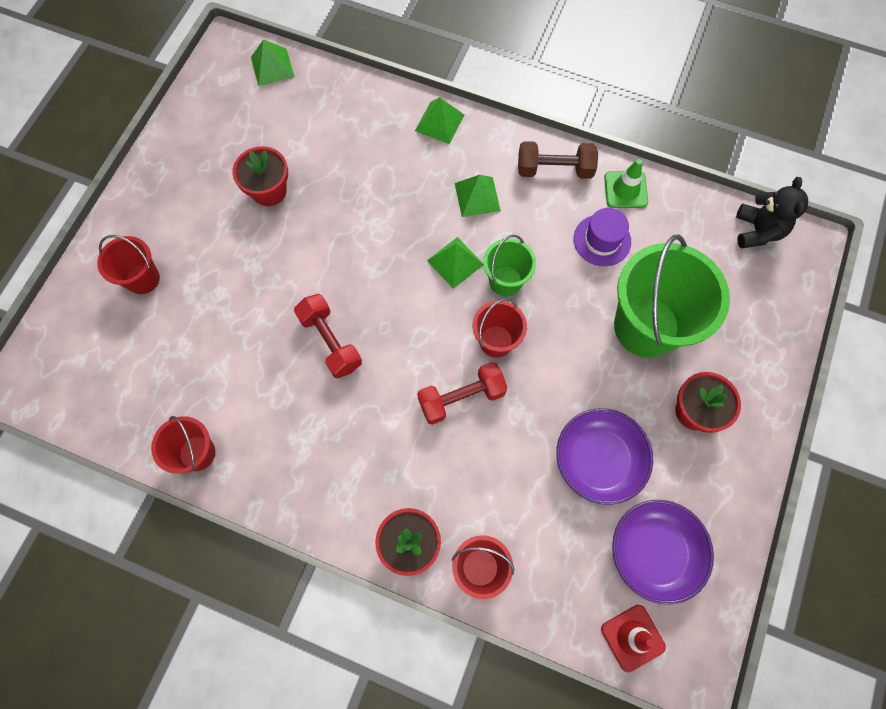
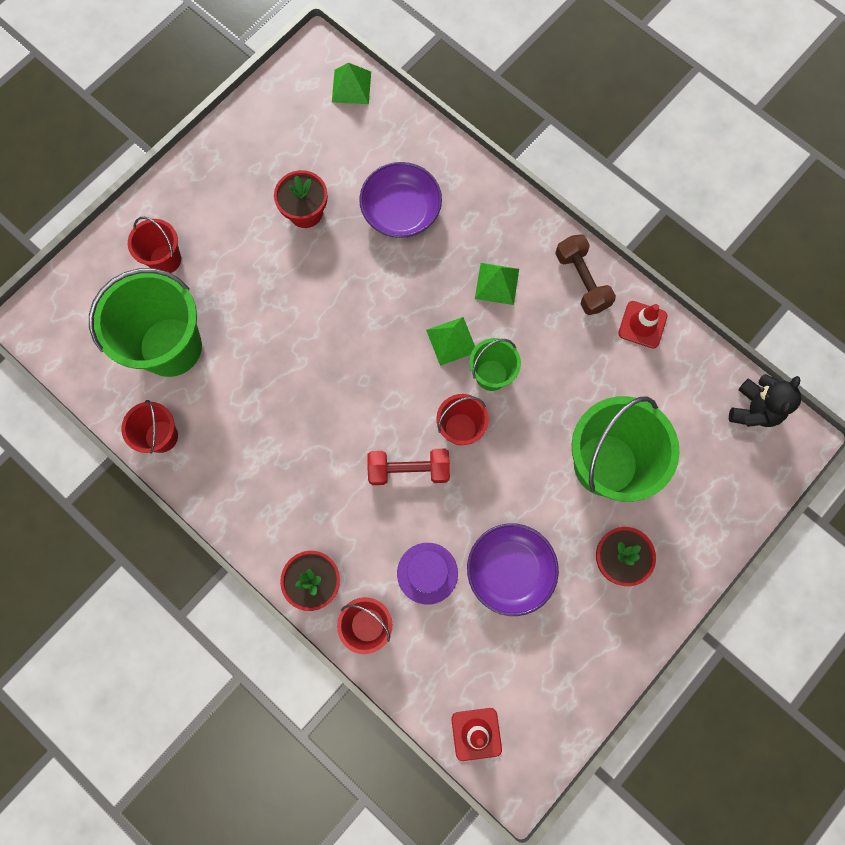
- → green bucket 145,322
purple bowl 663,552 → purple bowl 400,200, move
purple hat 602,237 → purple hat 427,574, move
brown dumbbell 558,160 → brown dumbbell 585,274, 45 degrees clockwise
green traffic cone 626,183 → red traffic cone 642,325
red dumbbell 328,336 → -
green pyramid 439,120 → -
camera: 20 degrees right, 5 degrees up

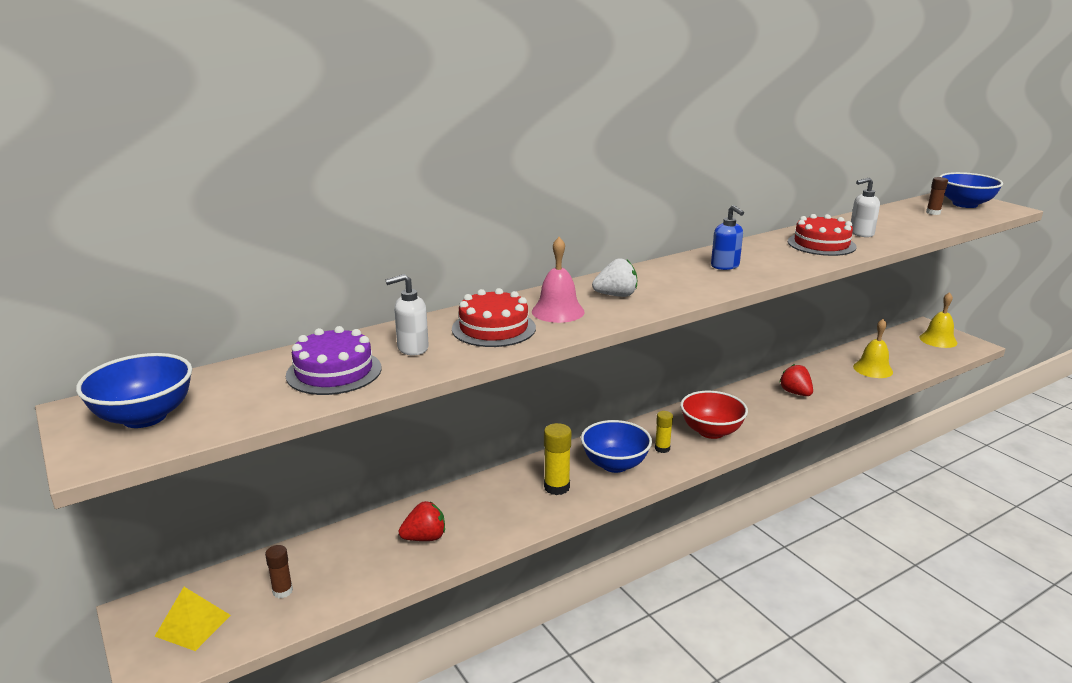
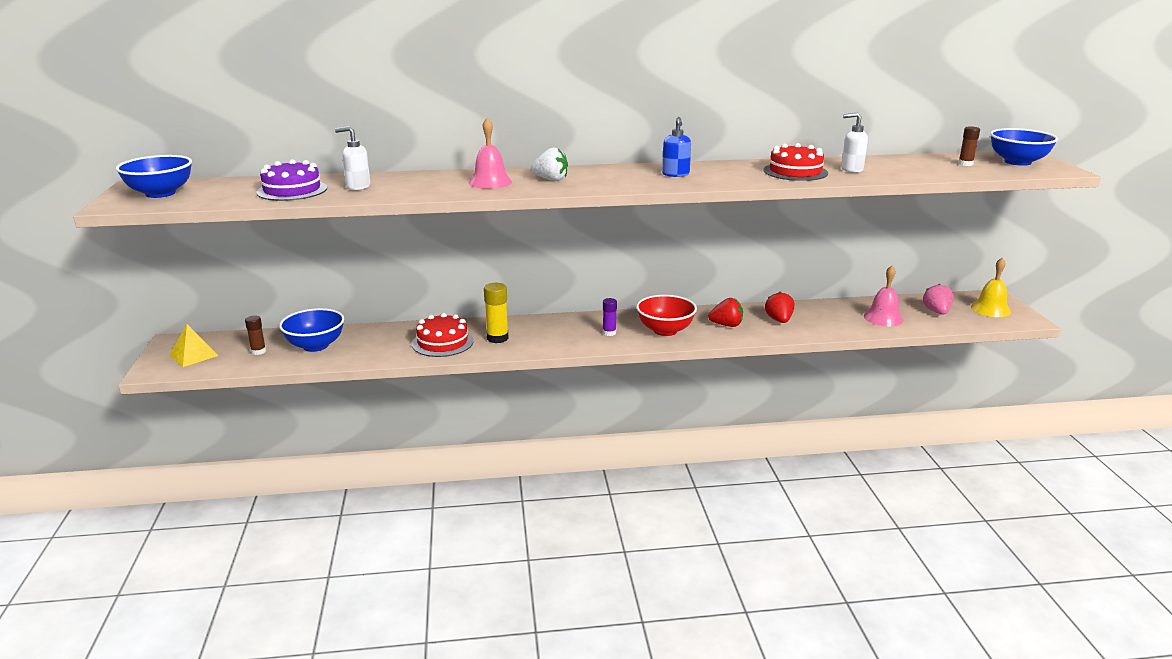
blue bowl 616,446 → blue bowl 311,330, move
red cake 494,317 → red cake 443,335, move
yellow glue stick 664,432 → purple glue stick 610,317
red strawberry 421,521 → red strawberry 725,312, move
yellow bell 873,348 → pink bell 883,296
- → pink strawberry 938,299
camera: 25 degrees right, 0 degrees up

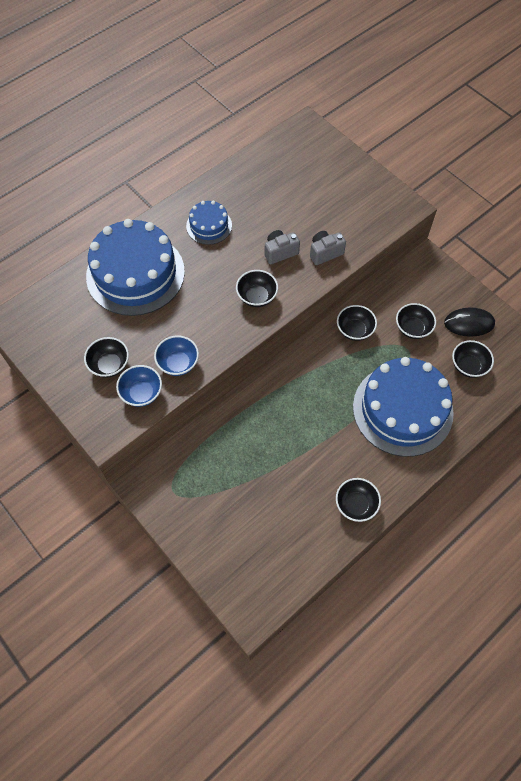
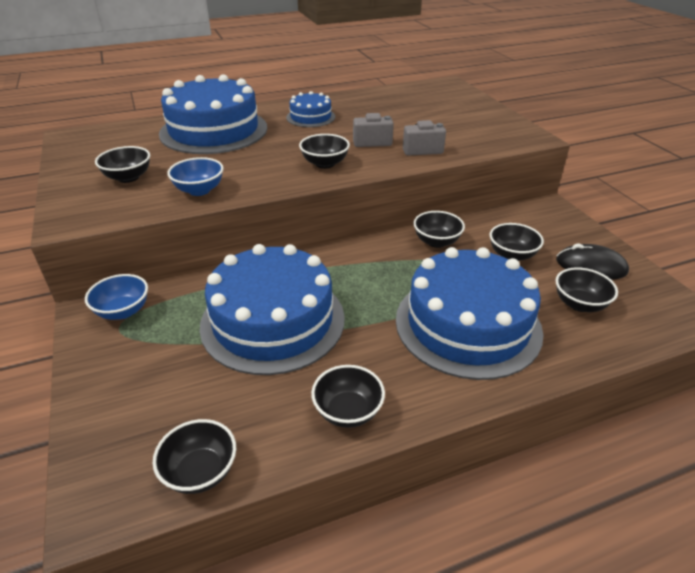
blue bowl 139,386 → blue bowl 116,297, move
- → black bowl 194,456
- → blue cake 272,309
camera: 20 degrees right, 25 degrees down

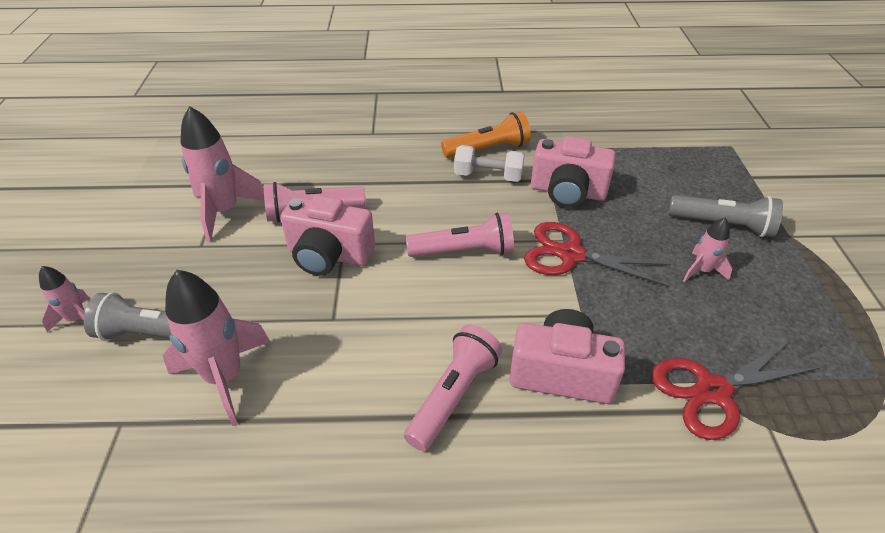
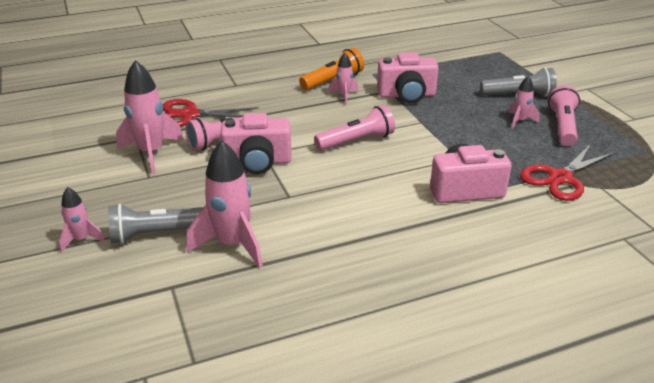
red scissors 597,254 → red scissors 211,113, move
white dumbbell 489,163 → pink rocket 343,79
pink flashlight 453,388 → pink flashlight 564,115, move
camera: 20 degrees left, 10 degrees down

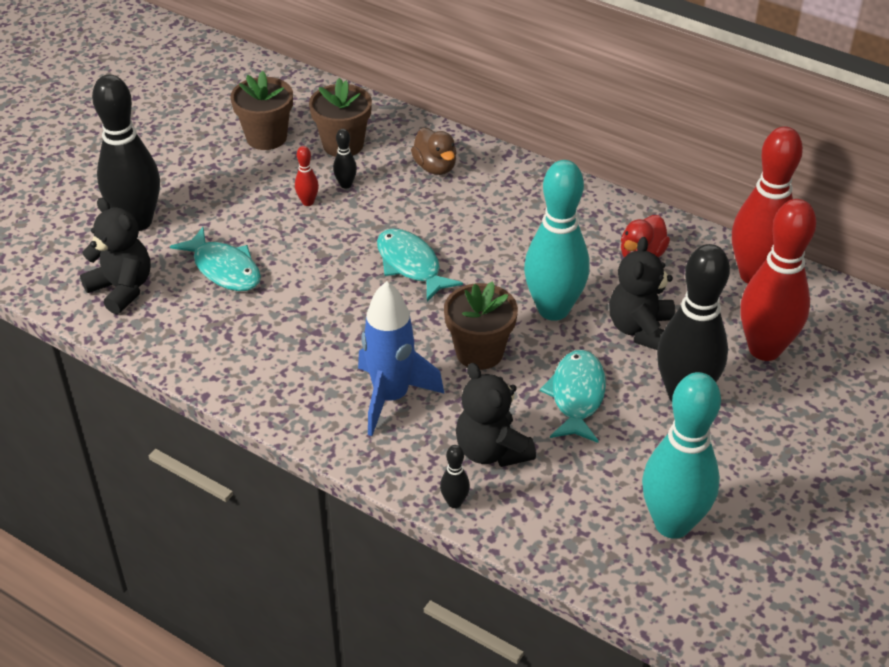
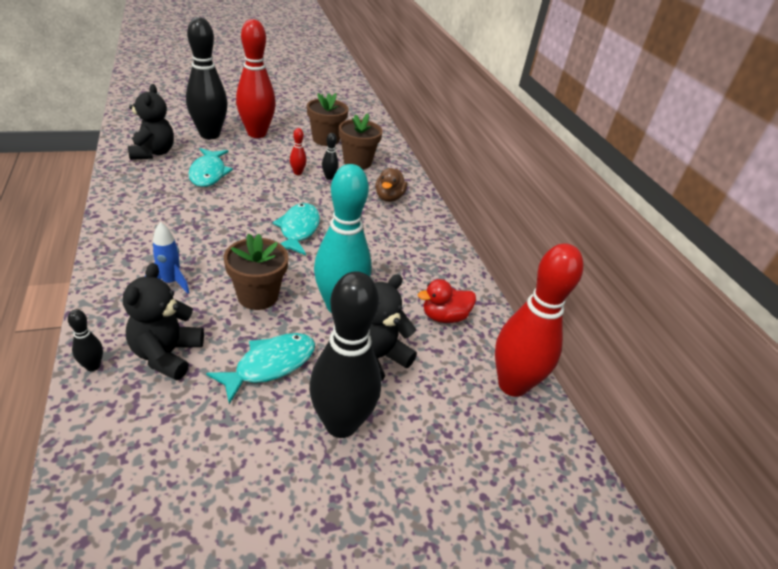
blue rocket 401,358 → blue rocket 167,257, x0.57
red bowling pin 778,280 → red bowling pin 256,78, move
turquoise bowling pin 681,455 → -
camera: 35 degrees right, 5 degrees down

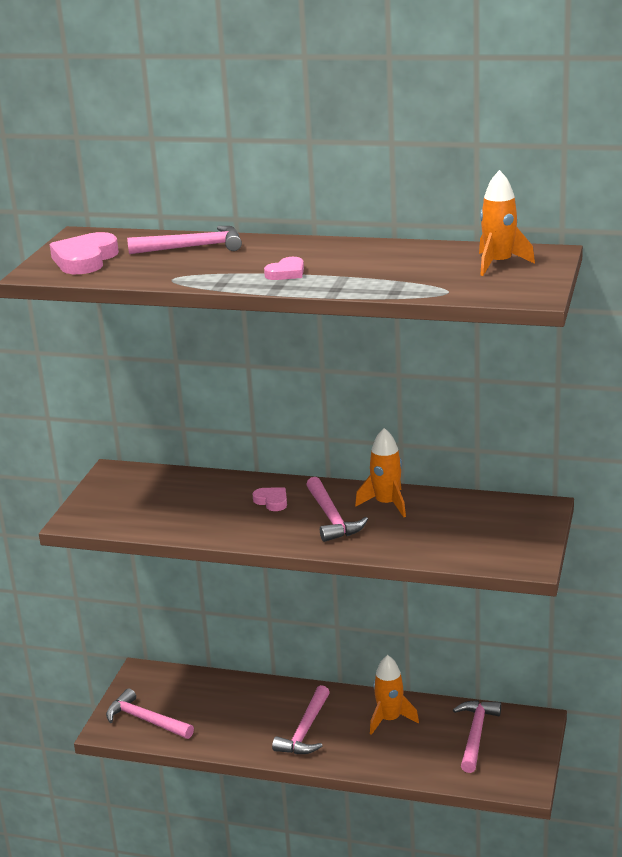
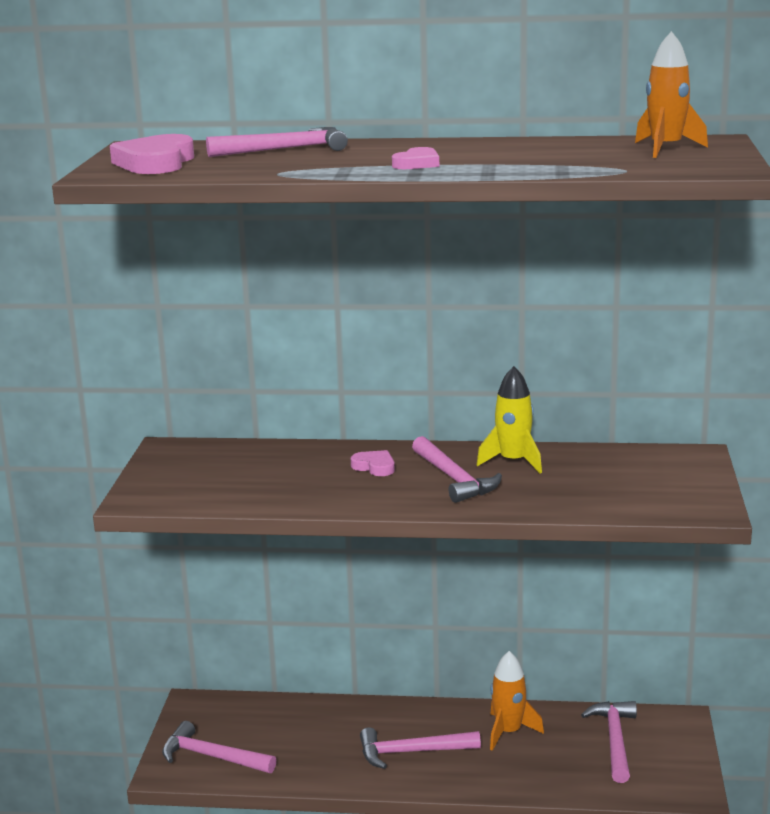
pink hammer 301,719 → pink hammer 420,748, 75 degrees clockwise
orange rocket 380,472 → yellow rocket 509,419
camera: 10 degrees left, 5 degrees down

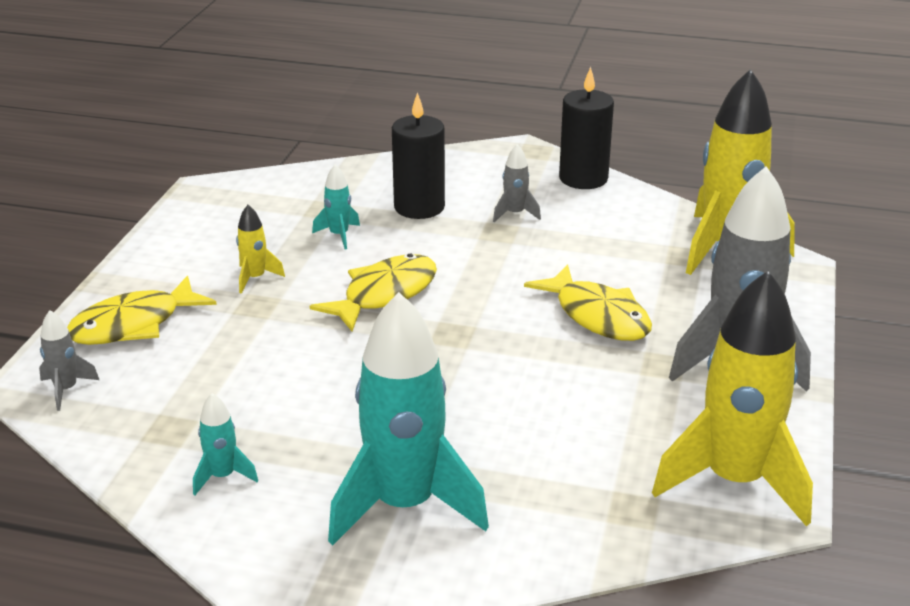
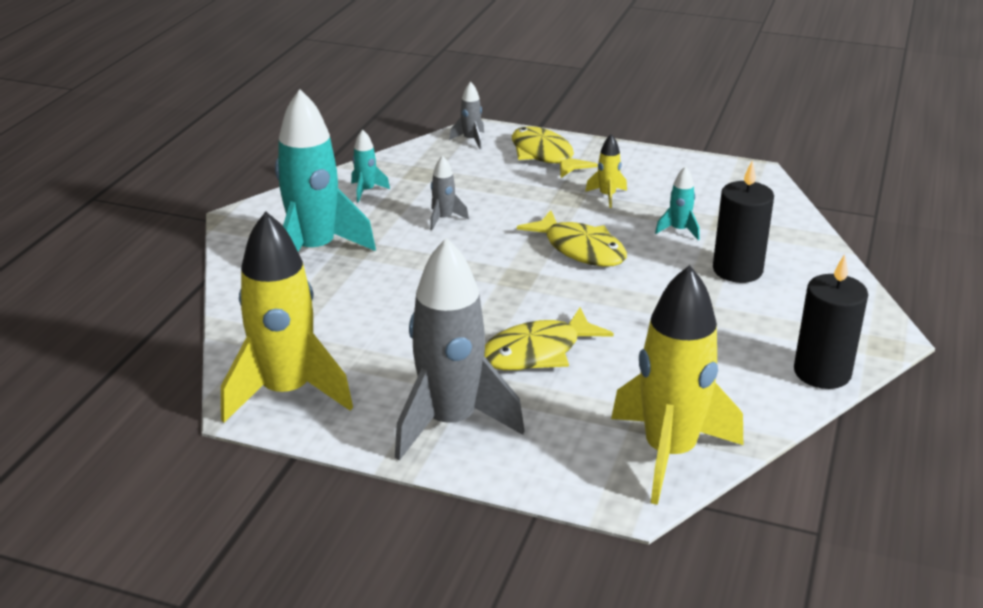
grey rocket 517,183 → grey rocket 449,192, move
camera: 95 degrees right, 0 degrees up

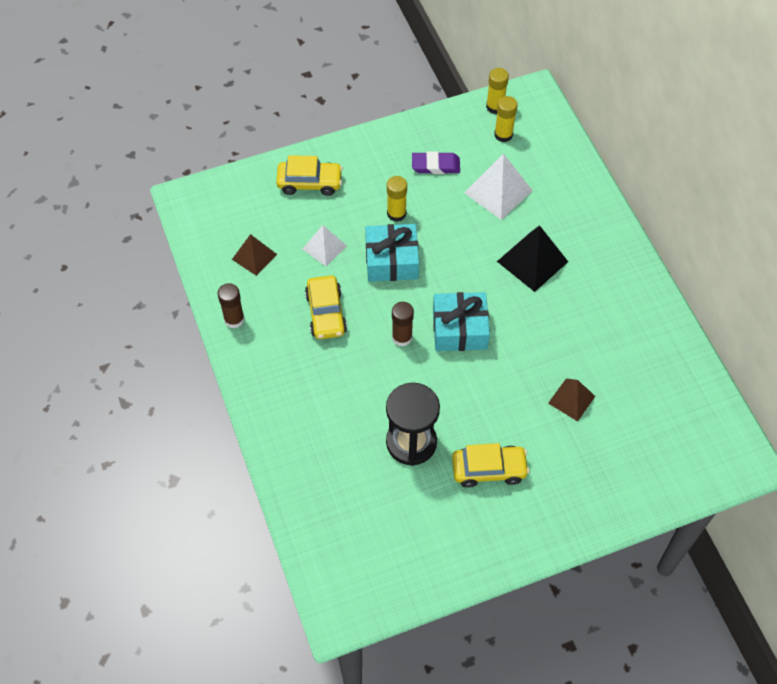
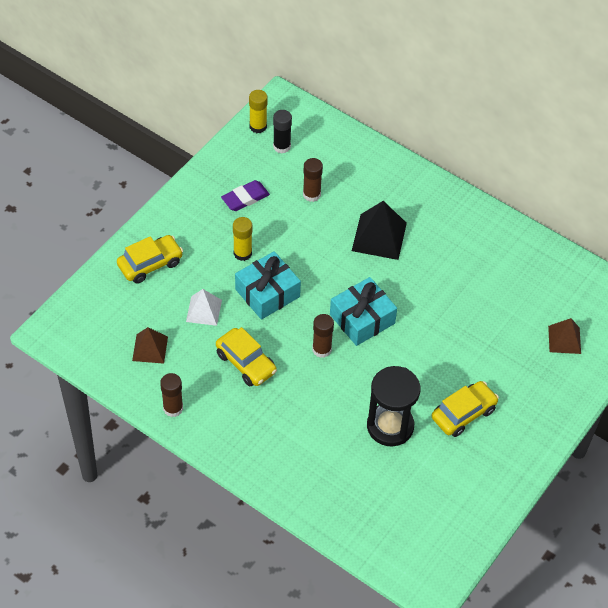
yellow glue stick 506,119 → black glue stick 282,131
white pyramid 498,187 → brown glue stick 313,180
brown pyramid 571,400 → brown pyramid 564,336, move
camera: 35 degrees left, 5 degrees down

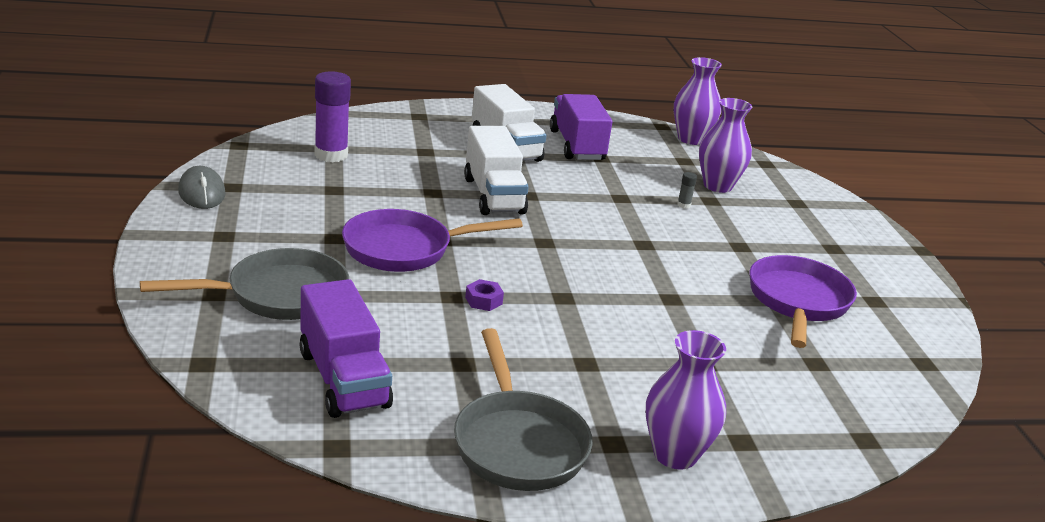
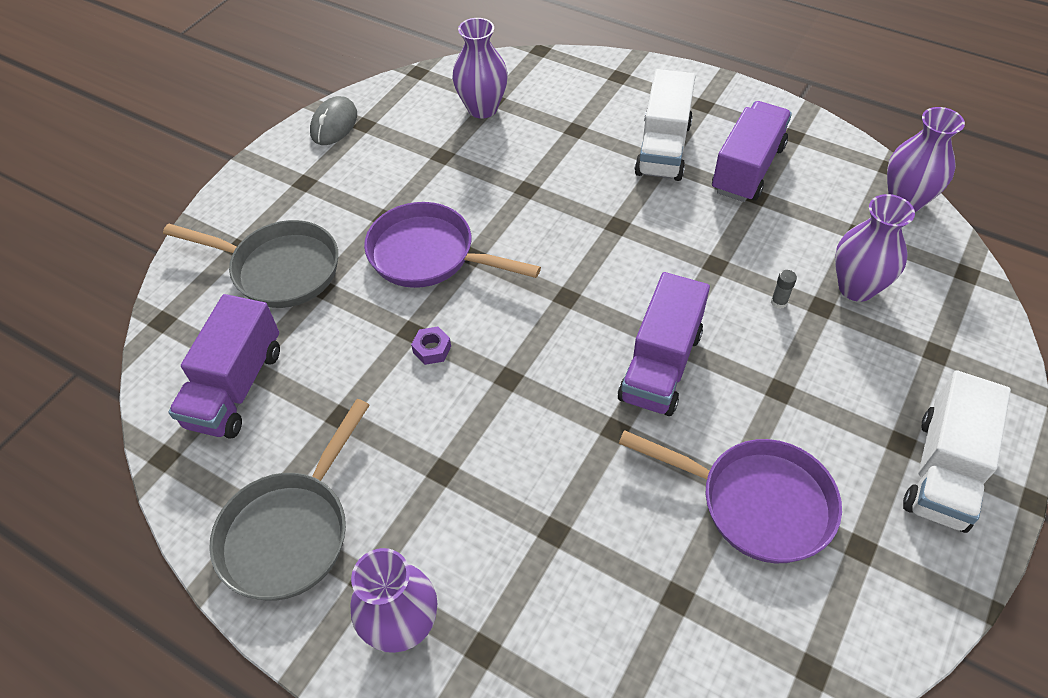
purple glue stick 332,116 → purple vase 480,68
- → purple truck 664,344
purple pan 803,301 → purple pan 730,496, 60 degrees clockwise
white truck 496,170 → white truck 957,451, move
camera: 45 degrees right, 25 degrees up

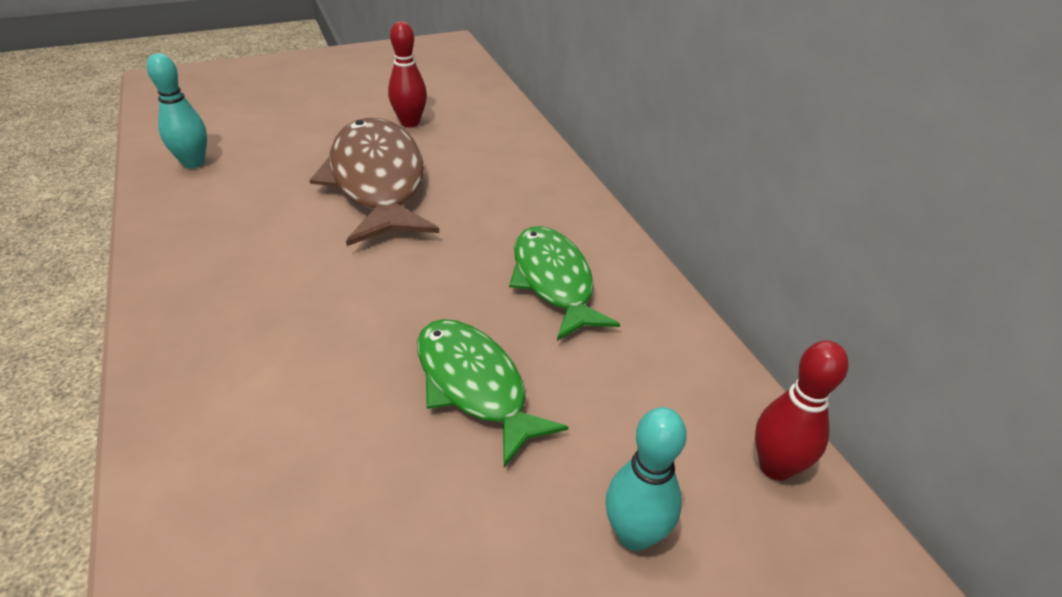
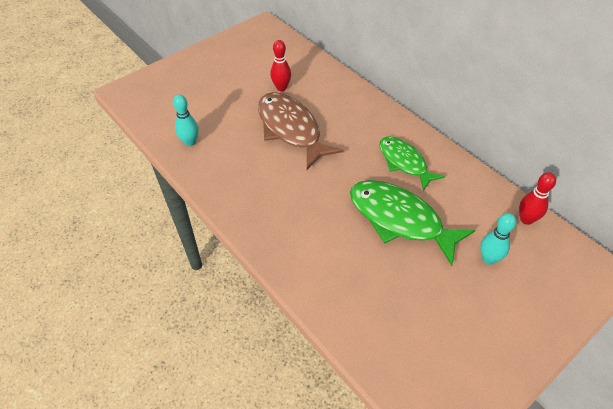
green fish 492,393 → green fish 412,223, x1.54
camera: 15 degrees left, 10 degrees up

